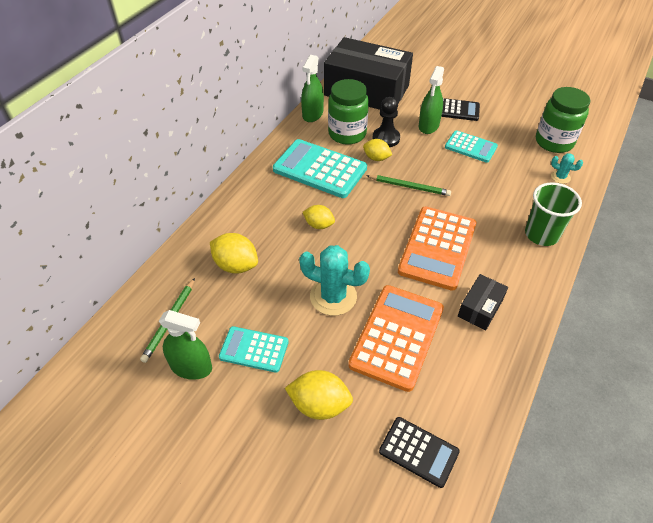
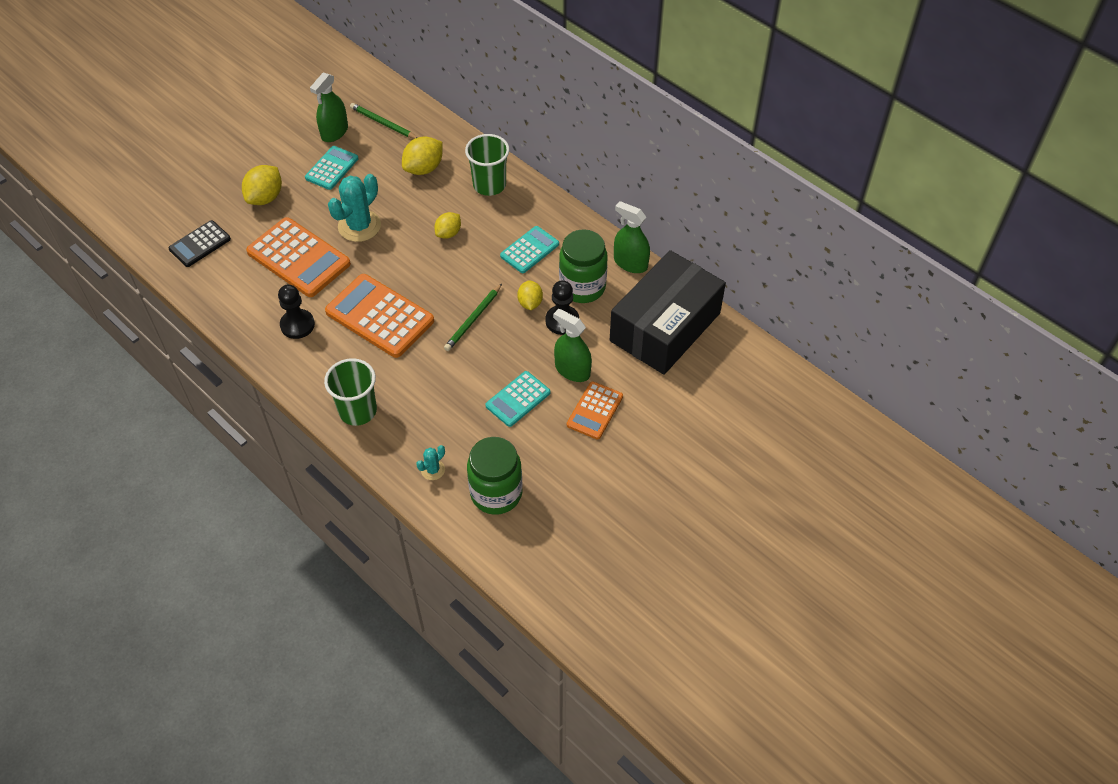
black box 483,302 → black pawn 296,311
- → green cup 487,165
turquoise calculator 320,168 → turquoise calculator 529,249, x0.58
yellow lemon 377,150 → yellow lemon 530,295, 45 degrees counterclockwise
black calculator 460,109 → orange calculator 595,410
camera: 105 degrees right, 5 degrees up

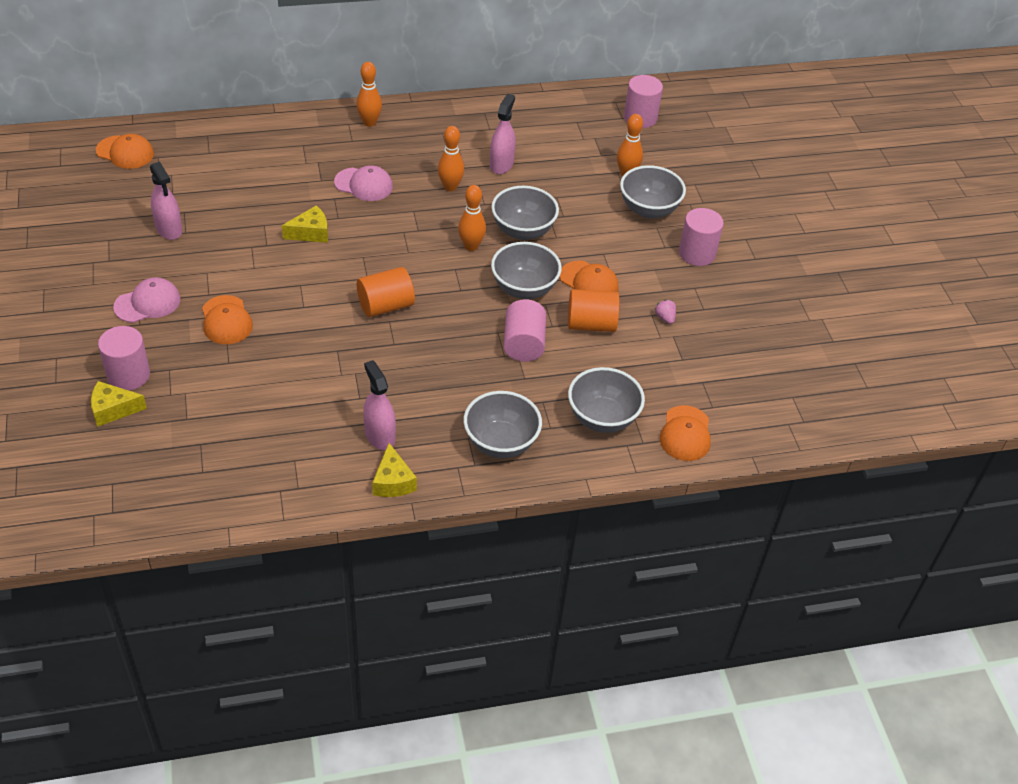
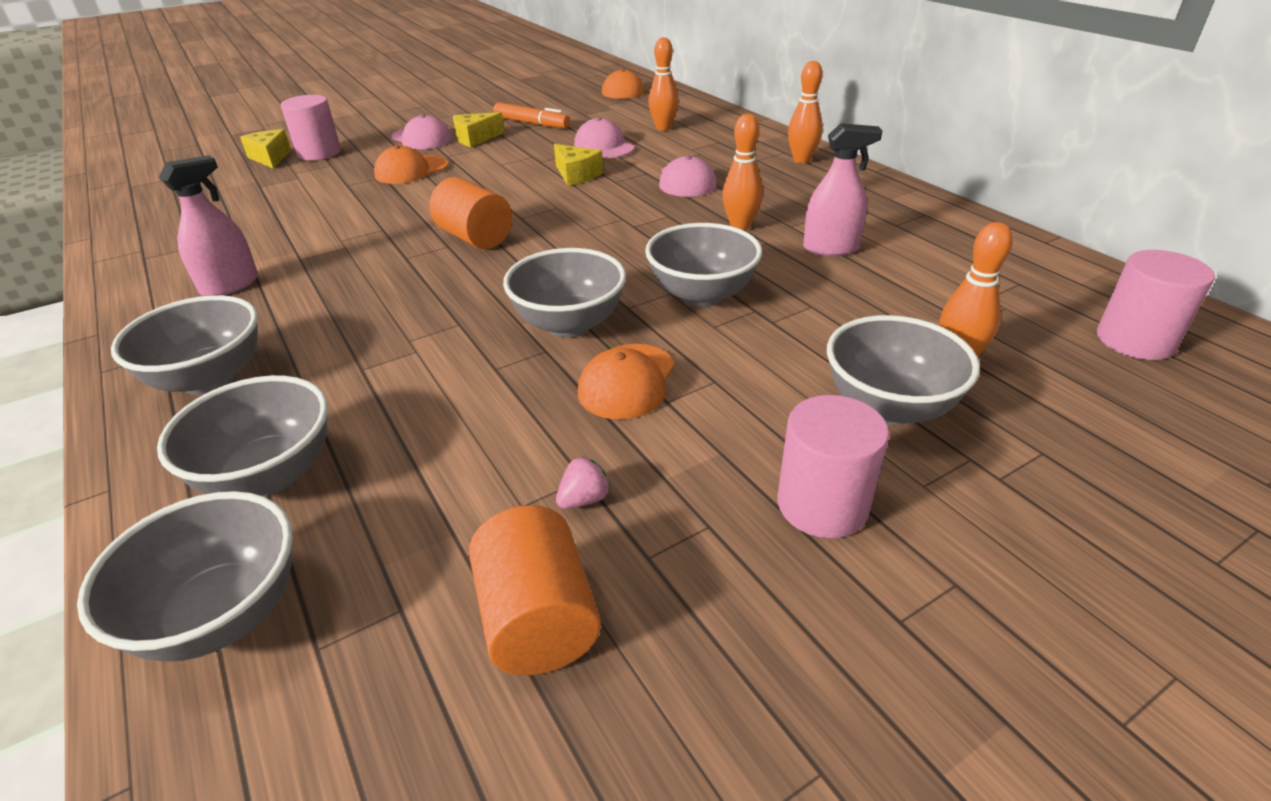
orange cap 685,433 → grey bowl 185,576
yellow cheese 394,470 → yellow cheese 479,129, move
orange cylinder 593,310 → orange cylinder 535,590, move
pink spray bottle 166,201 → orange marker 531,115
- → pink cap 604,137
orange bowling pin 472,218 → orange bowling pin 663,84, move
pink cylinder 525,330 → -
camera: 75 degrees right, 10 degrees down

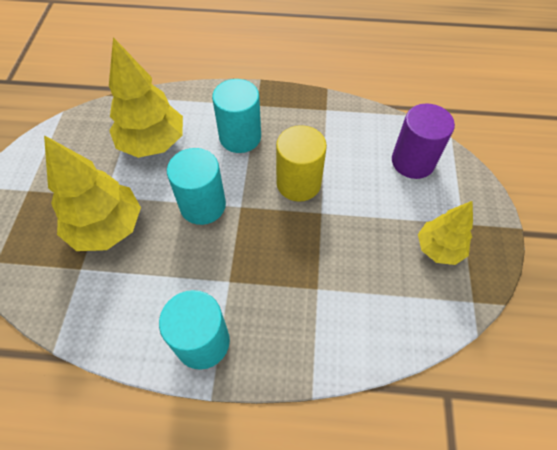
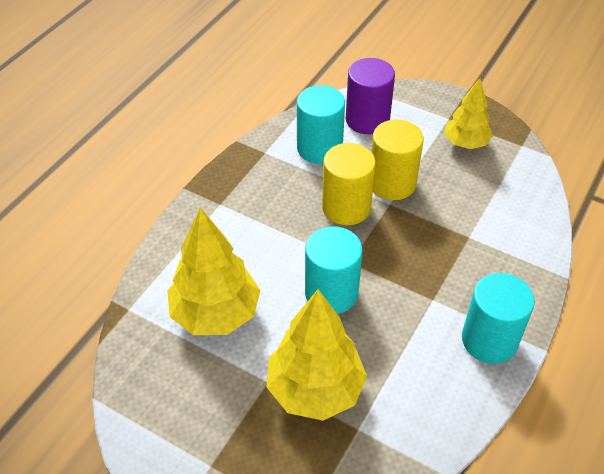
turquoise cylinder 236,116 → turquoise cylinder 321,124, move
- → yellow cylinder 397,159
camera: 65 degrees left, 10 degrees down

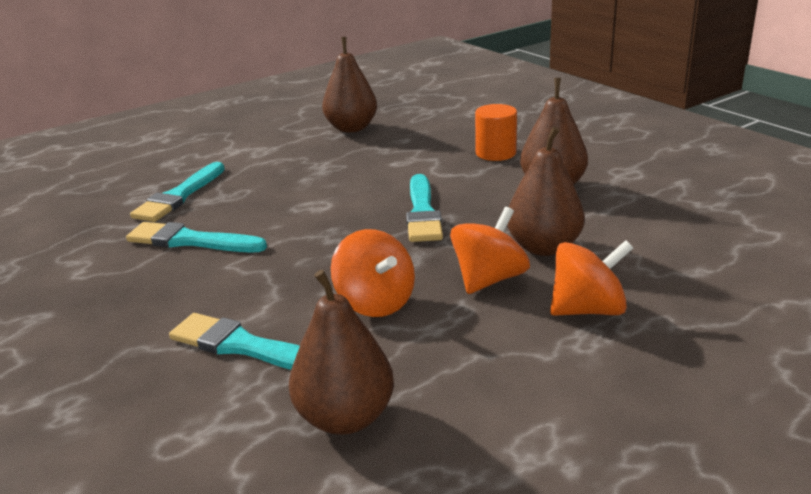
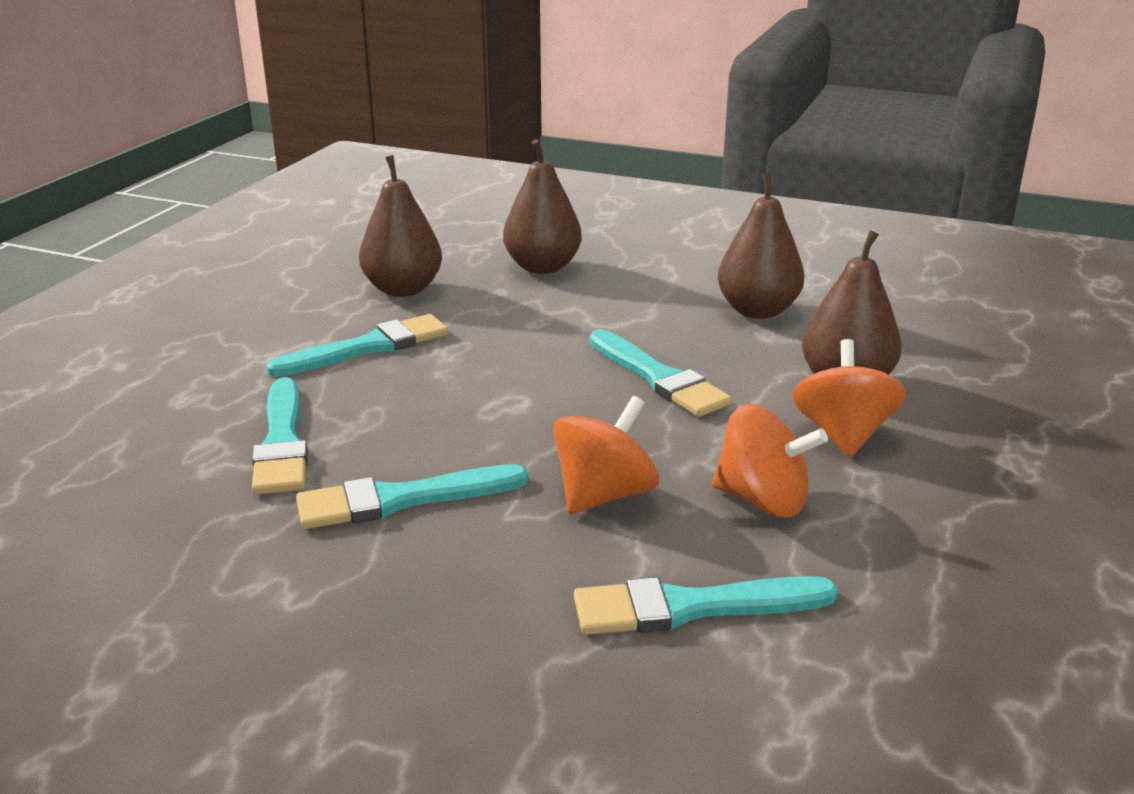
- → turquoise brush 357,345
brown pear 341,352 → brown pear 542,206, move
orange spinning top 591,278 → orange spinning top 606,455, move
orange cylinder 496,132 → -
camera: 35 degrees left, 0 degrees up

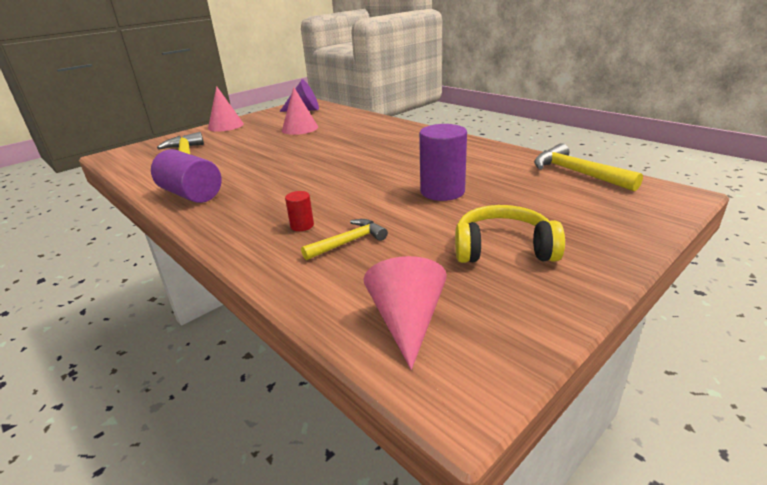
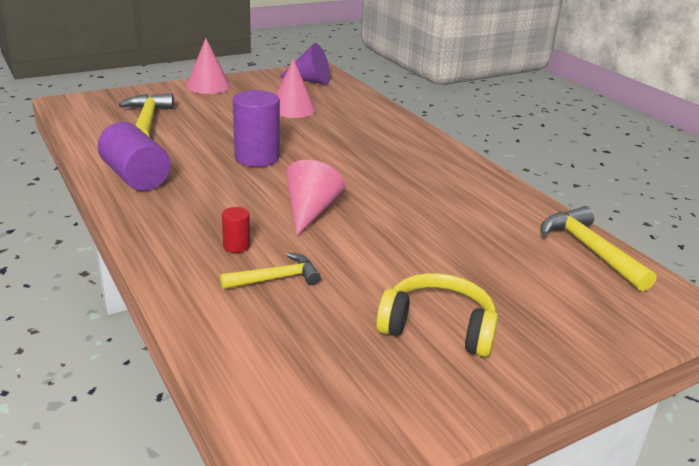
purple cylinder 443,162 → purple cylinder 256,128, move
pink cone 405,313 → pink cone 315,197, move
camera: 10 degrees right, 0 degrees up

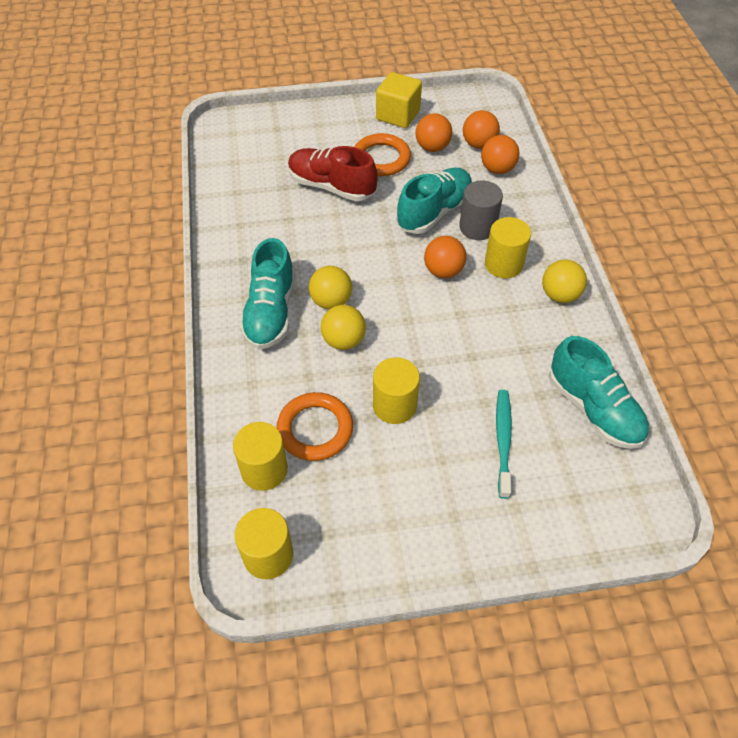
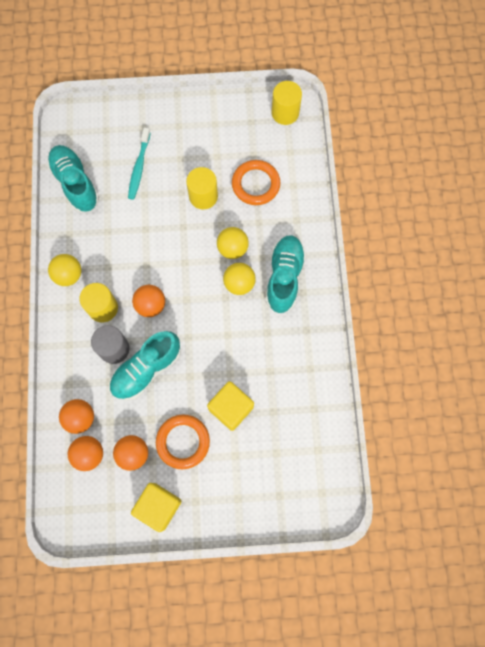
red shoe 333,173 → yellow cube 230,406
yellow cylinder 260,456 → -
camera: 175 degrees left, 20 degrees up

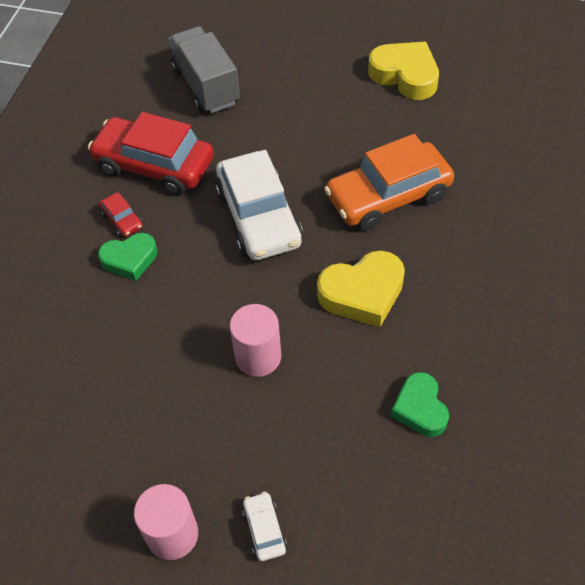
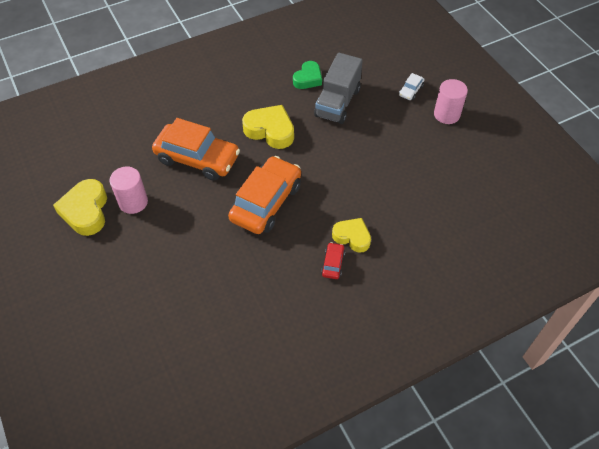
pink cylinder 255,340 → pink cylinder 129,190, move
white car 259,205 → orange car 264,195
grey truck 204,69 → grey truck 338,88, move
green heart 127,257 → yellow heart 351,235
red car 151,153 → -
camera: 135 degrees left, 0 degrees up

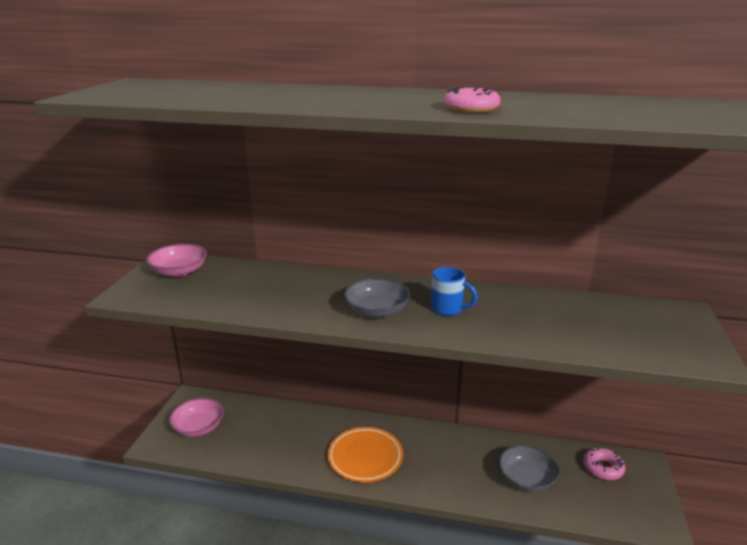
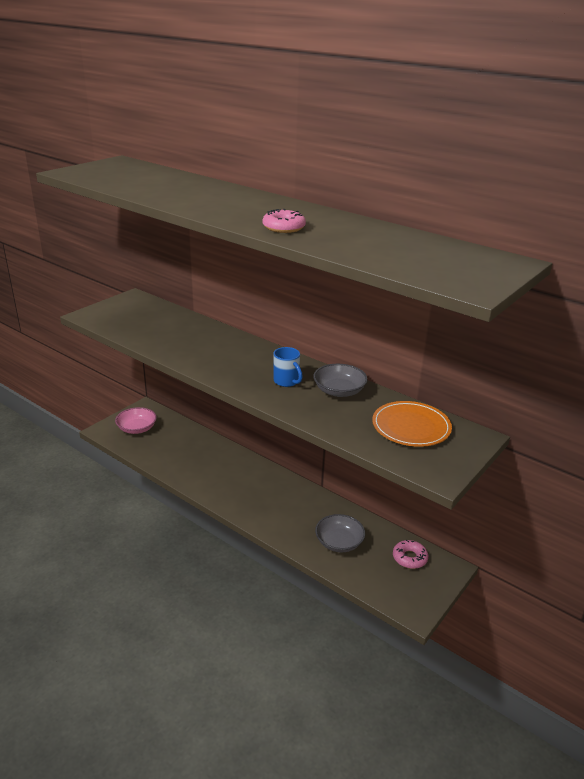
grey bowl 377,297 → grey bowl 340,380, move
orange plate 365,454 → orange plate 412,424, move
pink bowl 176,260 → -
camera: 25 degrees right, 5 degrees up

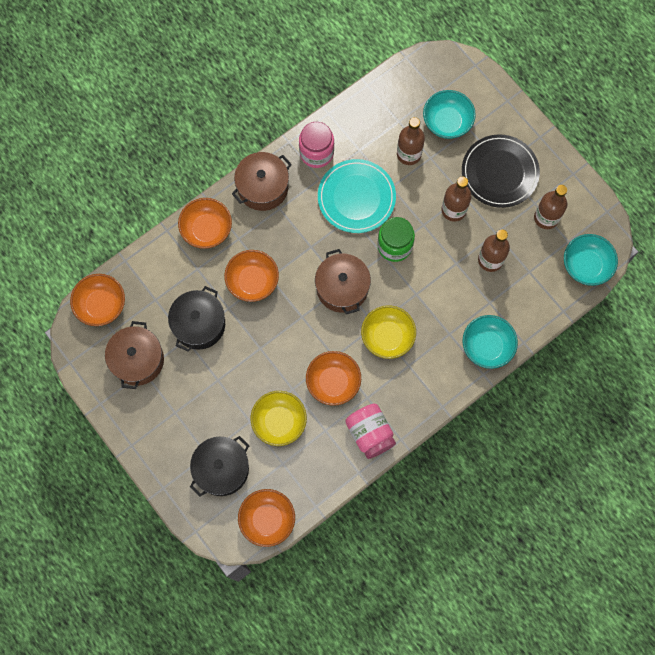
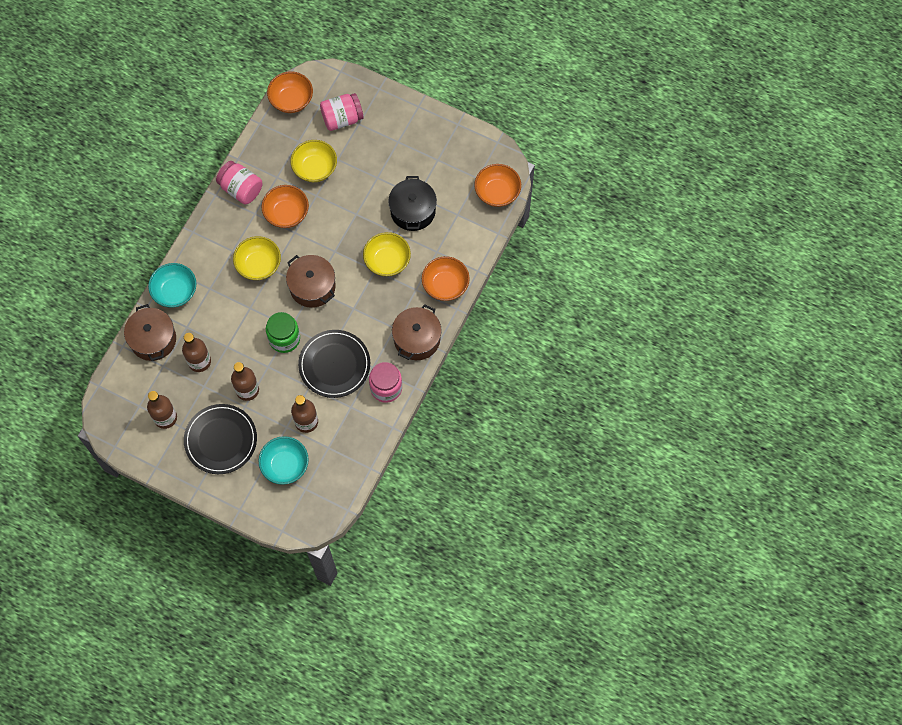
brown pot 134,355 → brown pot 150,332, move
turquoise plate 357,196 → black plate 334,364
black pot 220,466 → pink jar 342,112
orange bowl 251,276 → yellow bowl 387,254
turquoise bowl 591,260 → -
camera: 155 degrees right, 5 degrees down

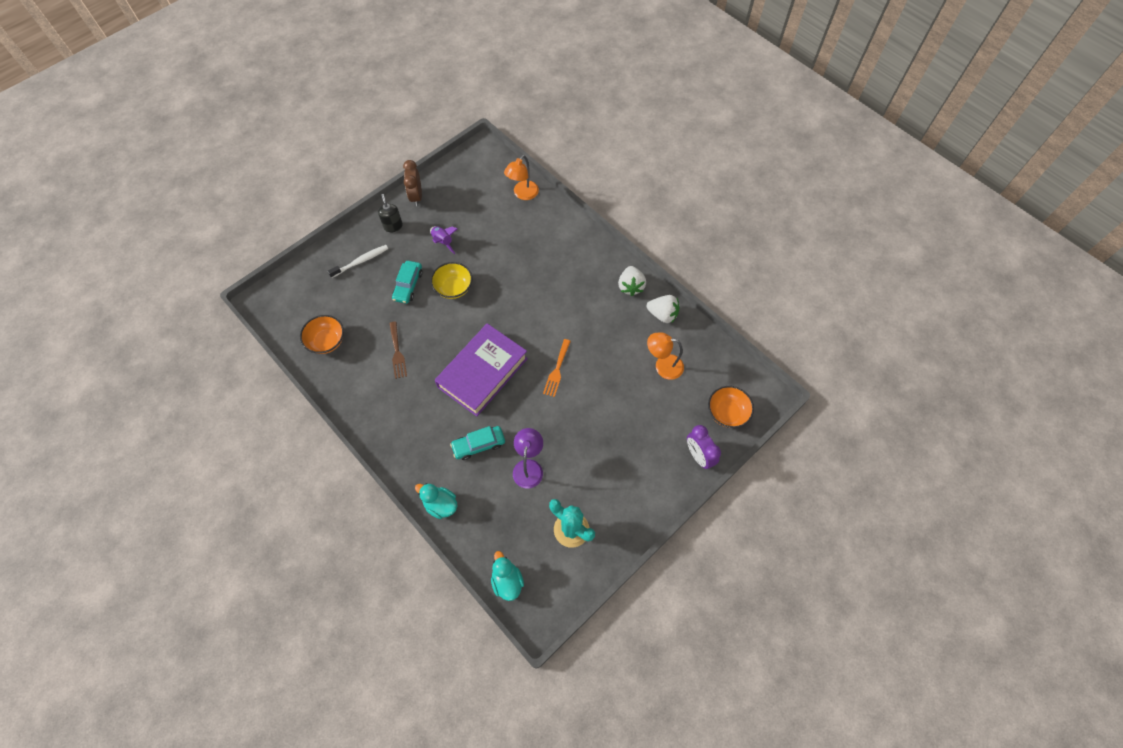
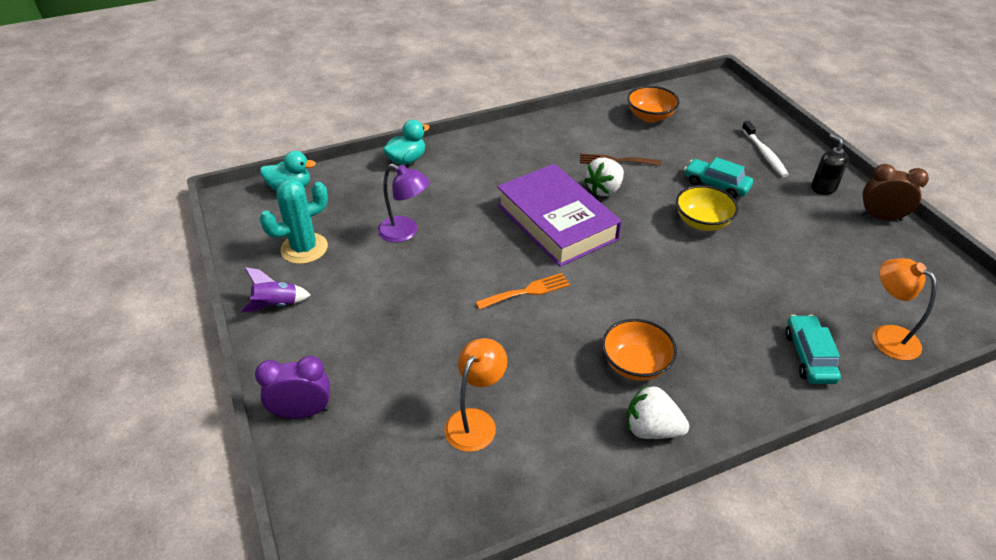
purple rocket 443,240 → purple rocket 275,289, move
orange fork 557,368 → orange fork 523,291, 120 degrees clockwise
white strawberry 662,309 → white strawberry 604,177, move
orange bowl 731,407 → orange bowl 639,350, move
turquoise car 477,443 → turquoise car 813,349, move
black soap dispenser 390,213 → black soap dispenser 830,164, 120 degrees counterclockwise
camera: 110 degrees right, 20 degrees down

